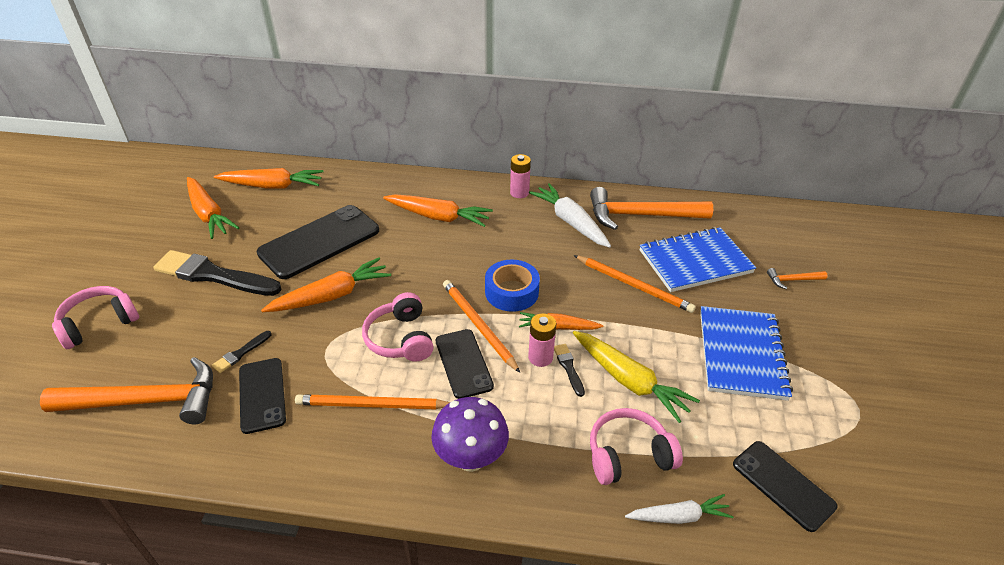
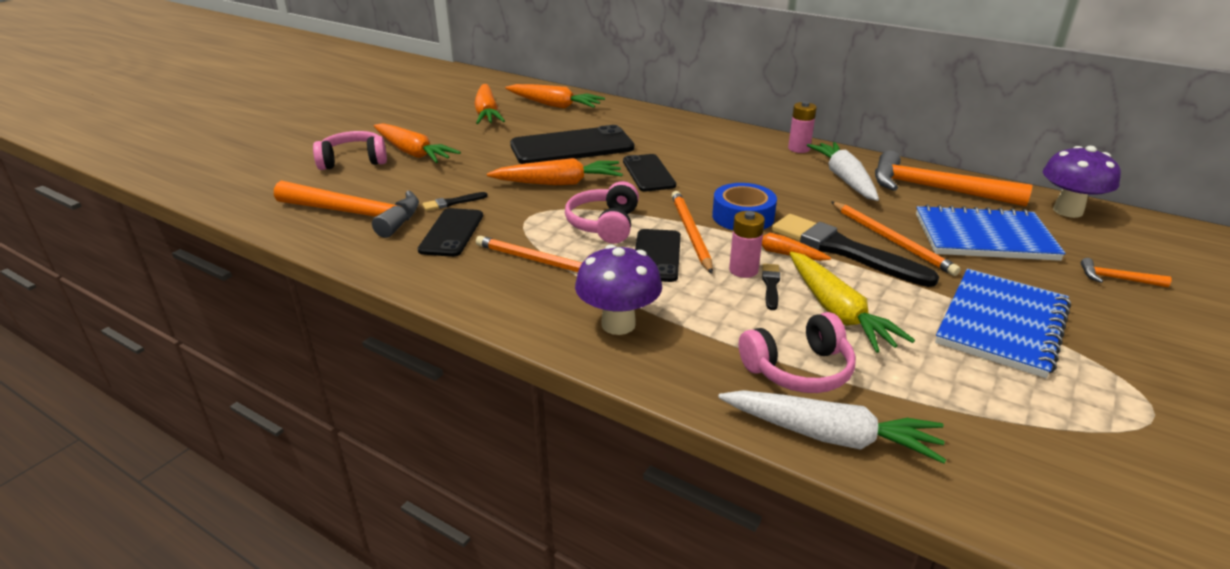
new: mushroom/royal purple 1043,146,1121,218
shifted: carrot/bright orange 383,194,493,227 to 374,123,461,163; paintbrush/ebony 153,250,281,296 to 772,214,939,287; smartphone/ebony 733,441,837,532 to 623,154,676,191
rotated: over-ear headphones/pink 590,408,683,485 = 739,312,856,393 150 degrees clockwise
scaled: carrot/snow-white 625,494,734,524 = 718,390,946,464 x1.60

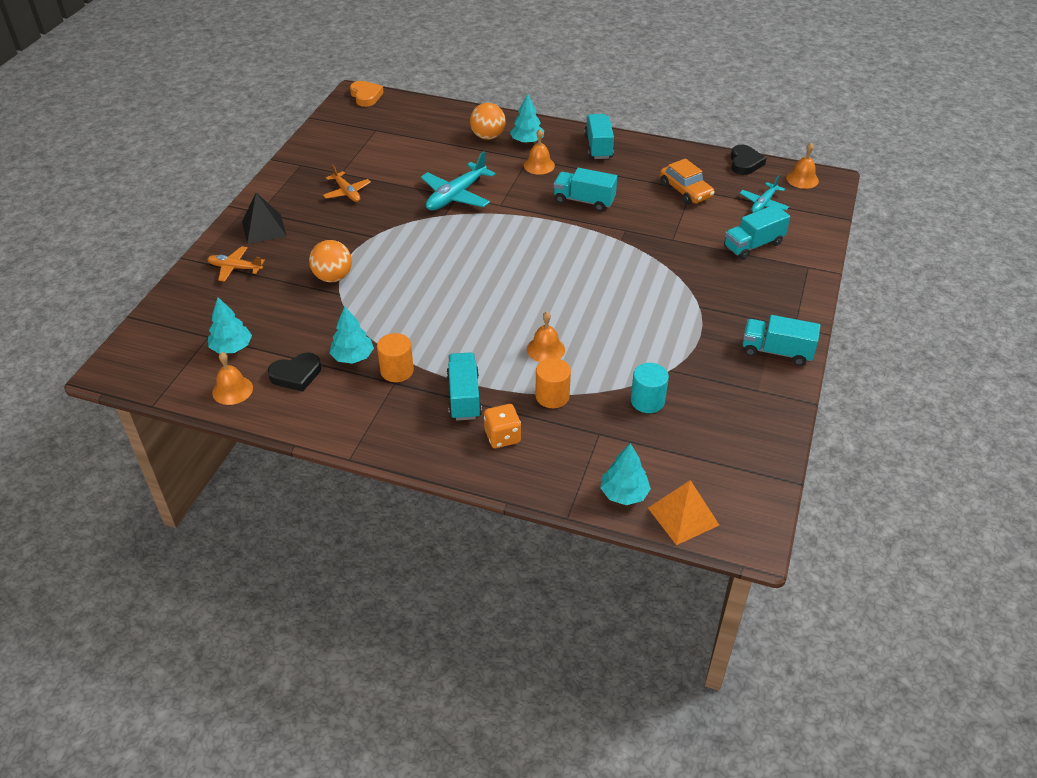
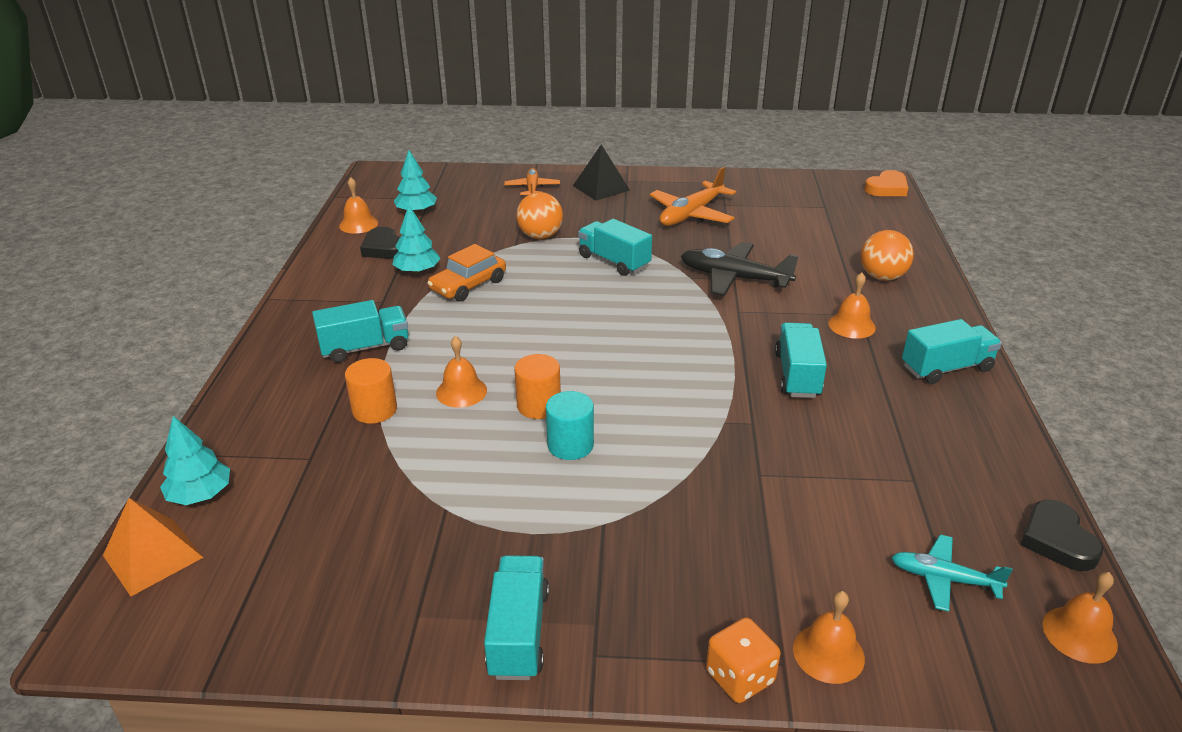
gone: tree/teal 510,93,544,144
new: school bell/bright orange 793,591,865,684
shifted: automobile/bright orange 660,158,714,205 to 428,244,506,302; lorry/teal 724,205,790,260 to 578,219,652,276; cylinder shape/bright orange 377,333,414,382 to 514,354,561,419; cylinder shape/teal 631,363,669,413 to 546,391,594,460; game die/bright orange 484,404,521,448 to 706,618,781,703
repainted: toy plane/teal 421,151,496,211 to toy plane/ebony 681,242,798,296
rotated: love heart/ebony 731,145,767,175 = 1021,500,1103,571 90 degrees clockwise
scaled: toy plane/bright orange 323,165,371,202 = 650,167,736,226 x1.63

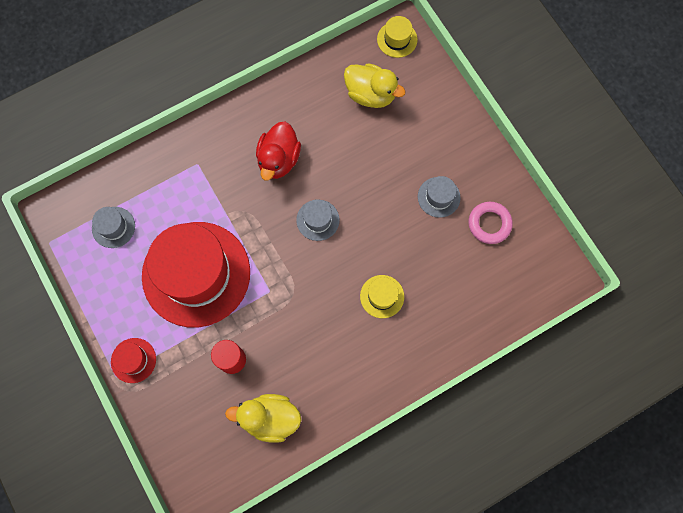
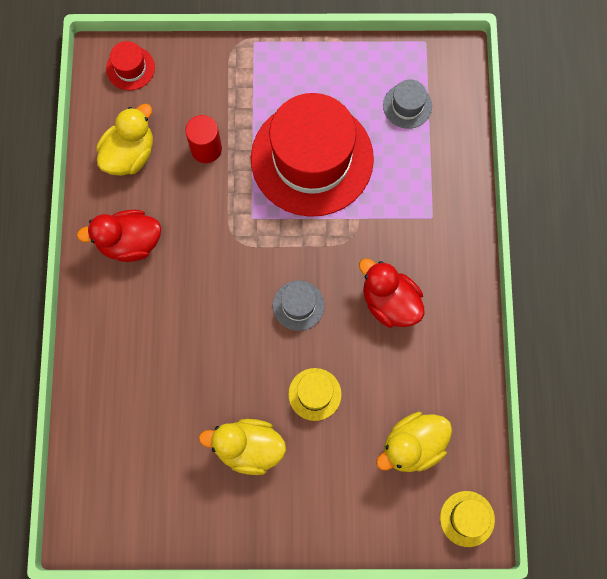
gone: torus/pink 469,202,513,244
new: duck/crimson 77,210,161,262
shifted: tall hat/golden 360,275,404,318 to 288,368,342,421; tall hat/crimson 111,338,156,383 to 106,41,155,90
swapped: tall hat/ash-grey 418,176,461,218 to duck/golden 199,419,286,475

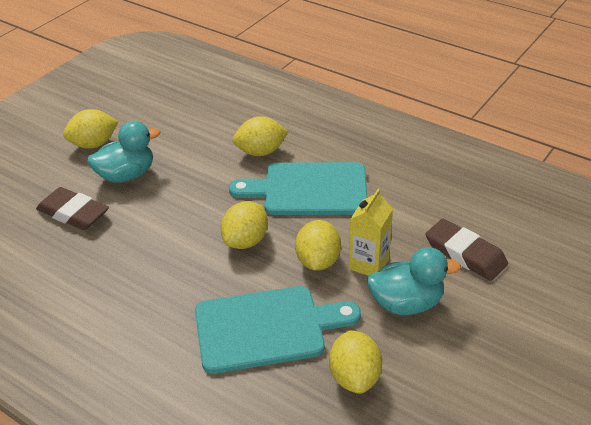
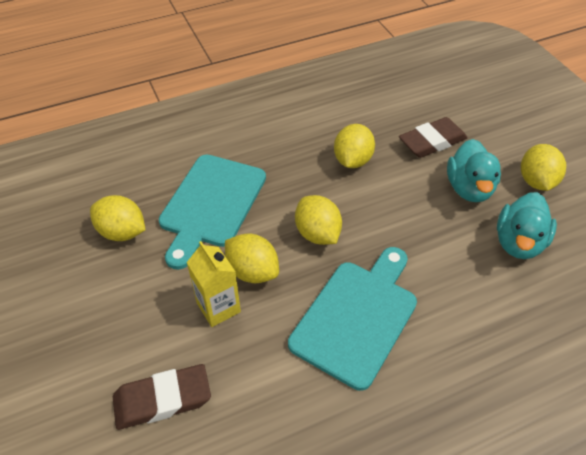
shifted: toy lemon/golden 233,116,289,156 to 334,124,375,168; duck/teal 367,247,461,315 to 497,192,557,259

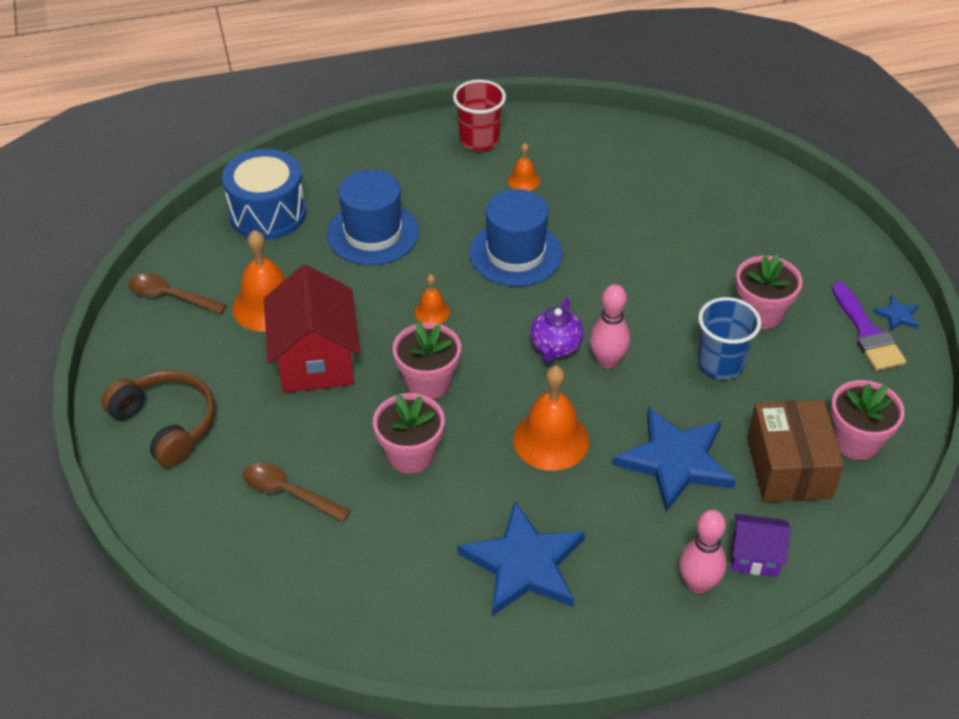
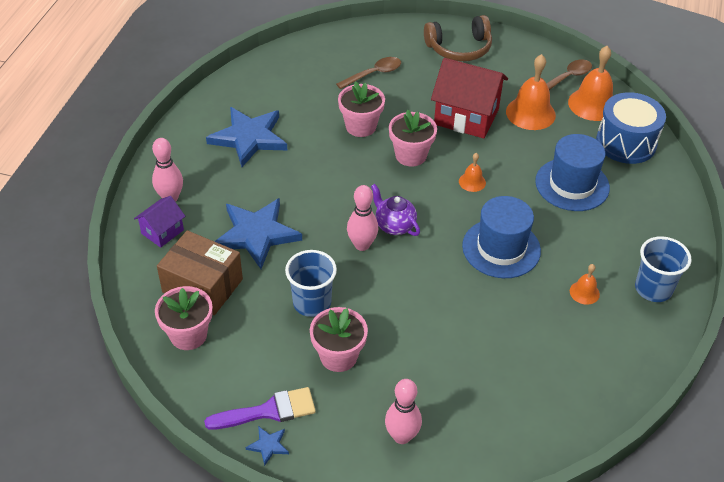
new: bowling pin/pink 385,379,422,444
shifted: school bell/bright orange 513,366,589,471 to 568,46,613,121
repainted: tumbler/crimson 453,80,506,151 to tumbler/cobalt 635,236,692,302
rotated: paintbrush/royal purple 832,282,906,371 = 204,387,316,430 150 degrees clockwise

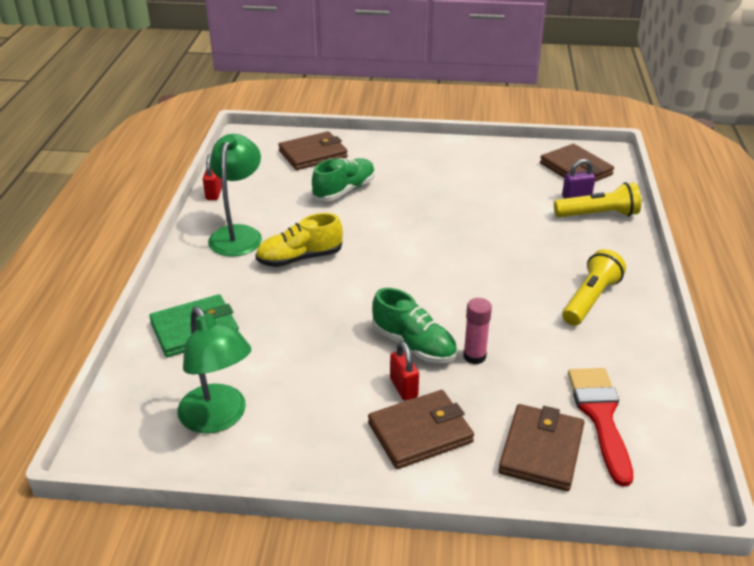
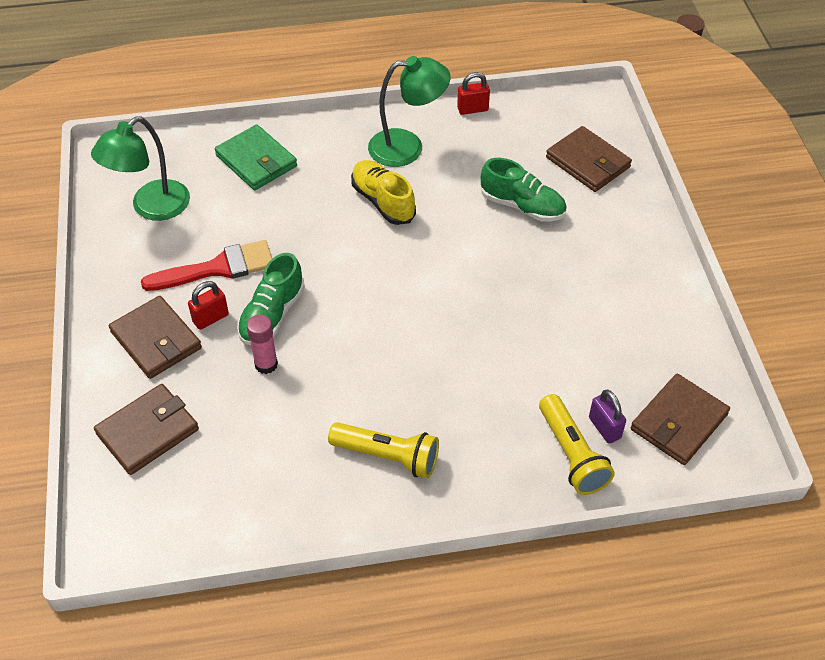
shifted: paintbrush/crimson 568,368,633,486 to 141,240,272,291
rotated: wallet/brown 498,404,584,491 = 94,384,199,475 45 degrees counterclockwise

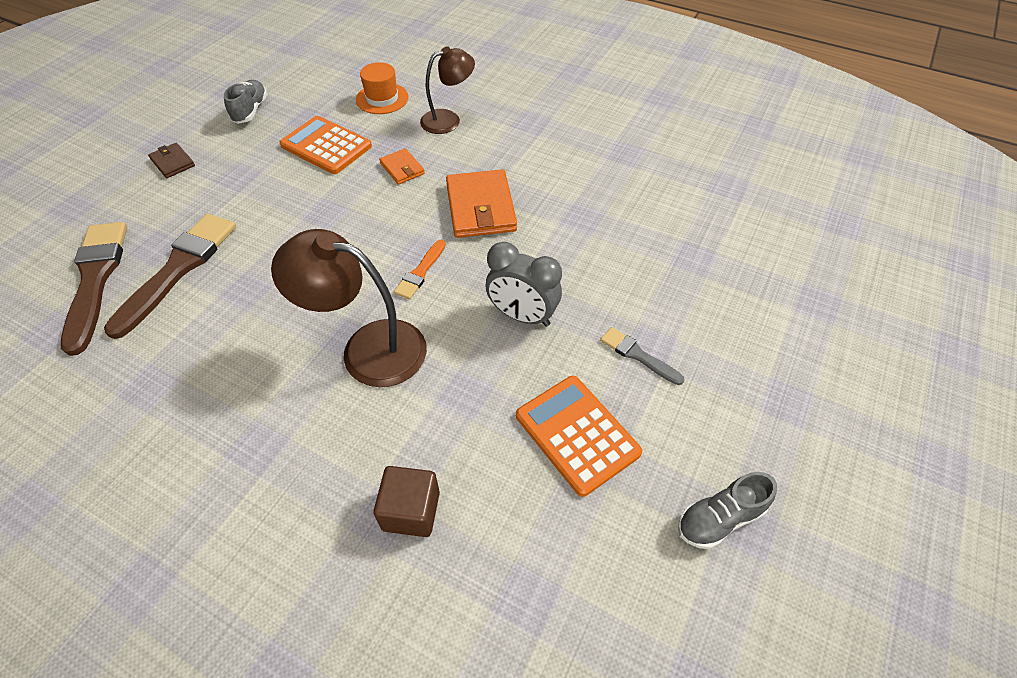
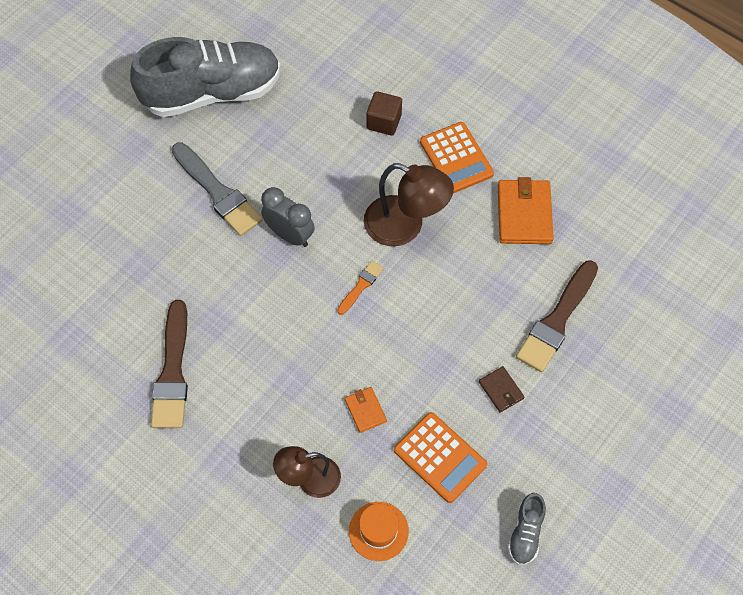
shifted: wallet/brown 148,143,195,178 to 479,366,524,413; wallet/bright orange 446,169,517,238 to 498,177,554,244; paintbrush/brown 61,222,127,356 to 151,300,188,428; pocket calculator/bright orange 516,376,642,497 to 420,122,494,193
scaled: paintbrush/ash-grey 600,327,685,385 = 172,143,263,236 x1.99; shoe/ash-grey 678,472,777,549 = 130,37,281,117 x2.48

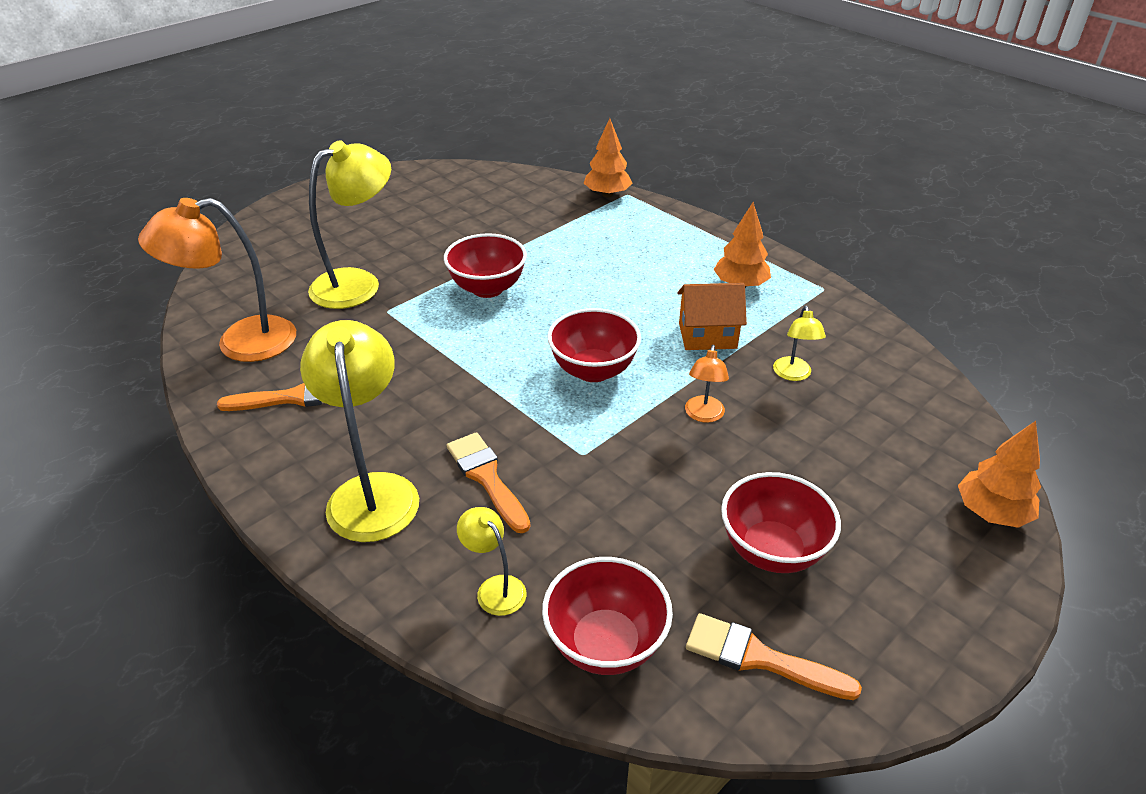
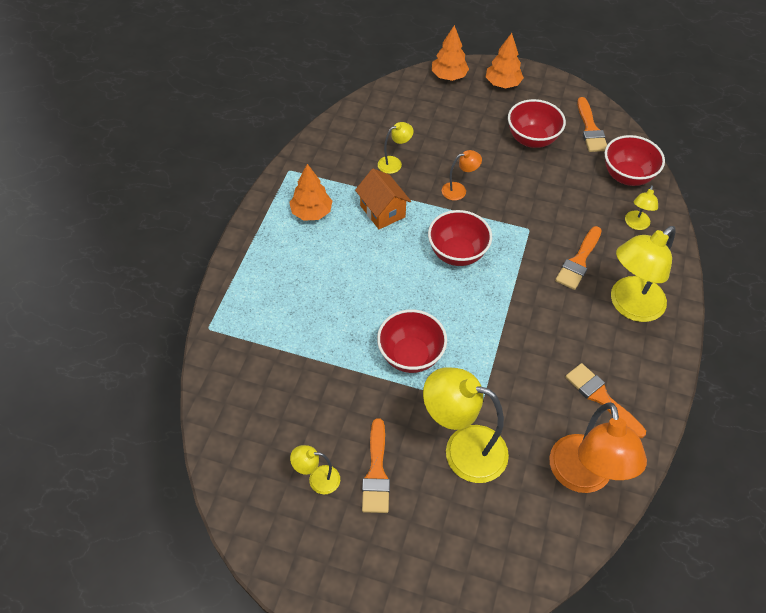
new: paintbrush/bright orange 362,418,390,513; lamp/golden 290,445,340,494
shifted: tree/bright orange 584,118,633,197 to 486,33,524,88
rotated: lamp/bright orange 138,198,296,362 = 550,403,647,493 45 degrees clockwise

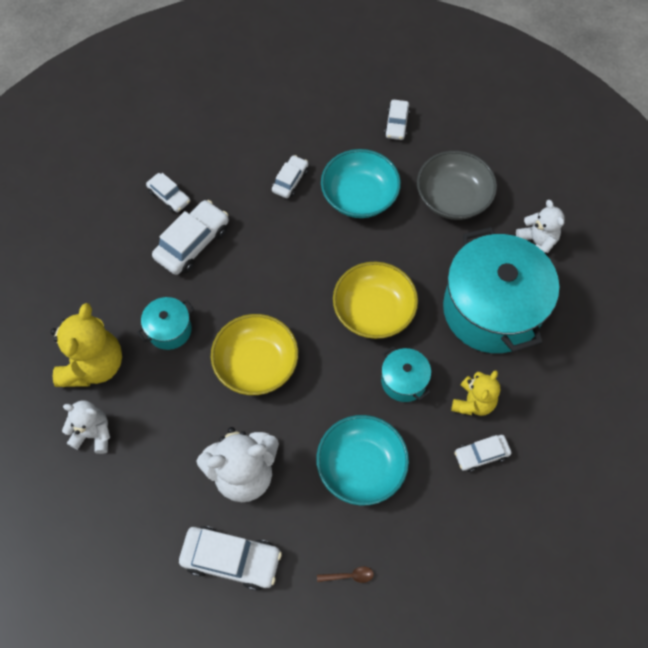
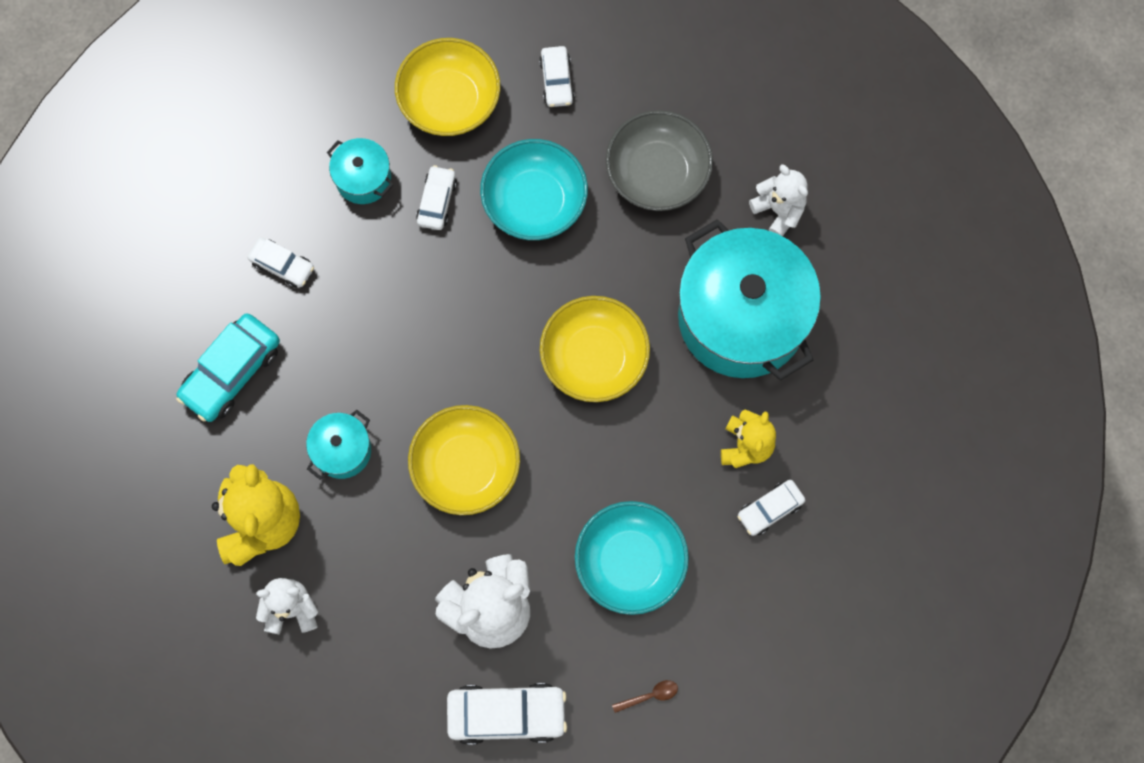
gone: automobile/snow-white 152,200,229,275
new: bowl/golden 395,38,500,136; automobile/teal 176,313,280,422
shifted: cooking pot/teal 381,346,431,402 to 327,138,394,204

